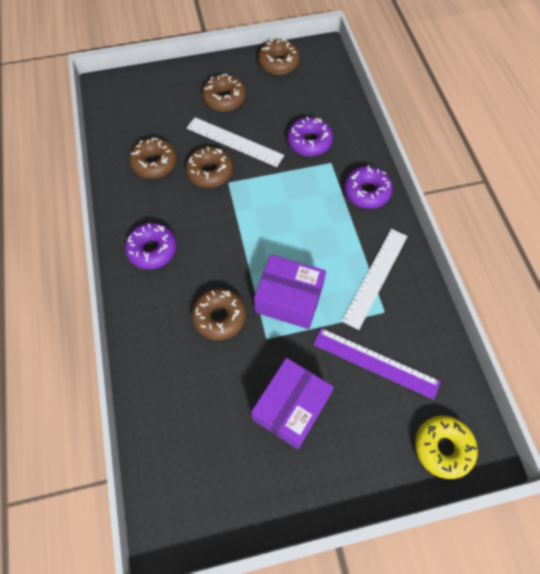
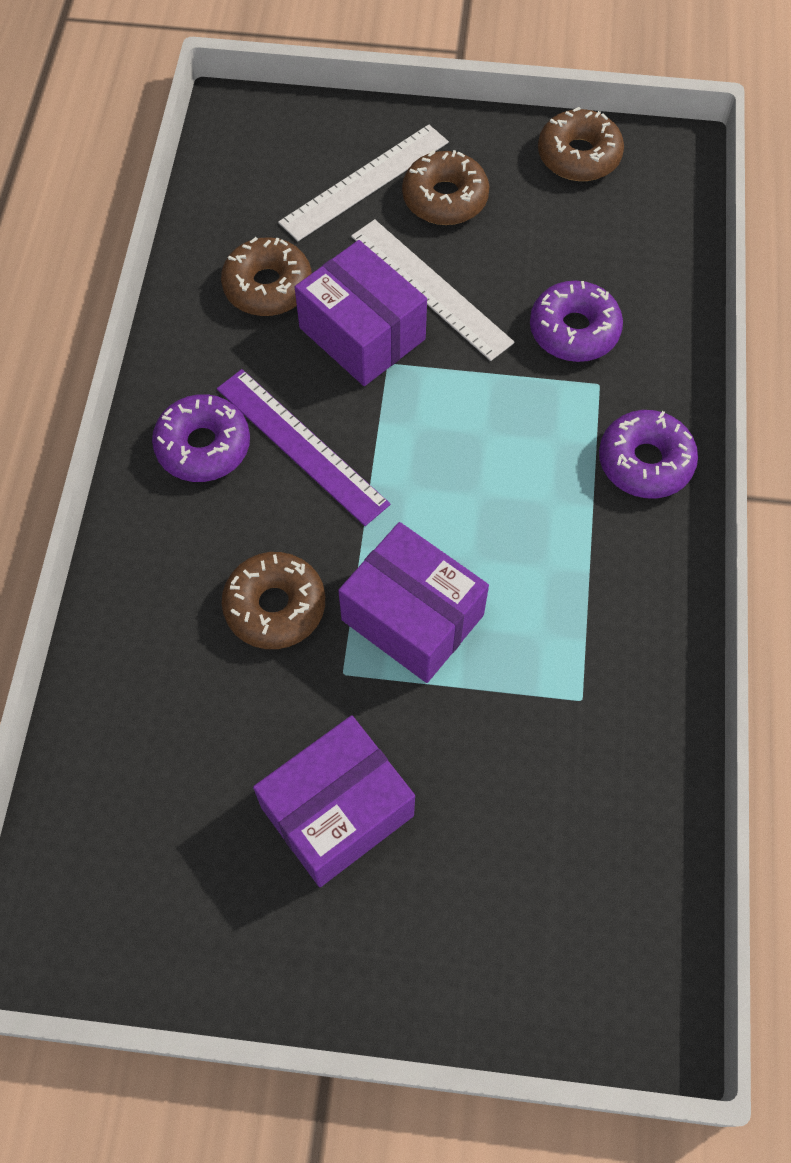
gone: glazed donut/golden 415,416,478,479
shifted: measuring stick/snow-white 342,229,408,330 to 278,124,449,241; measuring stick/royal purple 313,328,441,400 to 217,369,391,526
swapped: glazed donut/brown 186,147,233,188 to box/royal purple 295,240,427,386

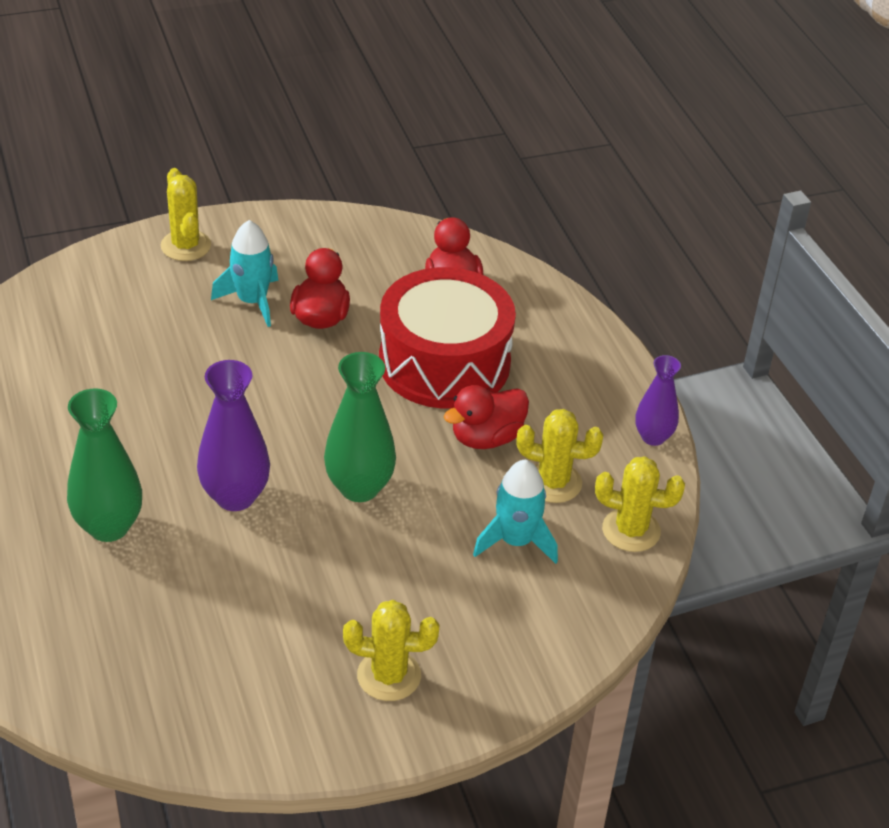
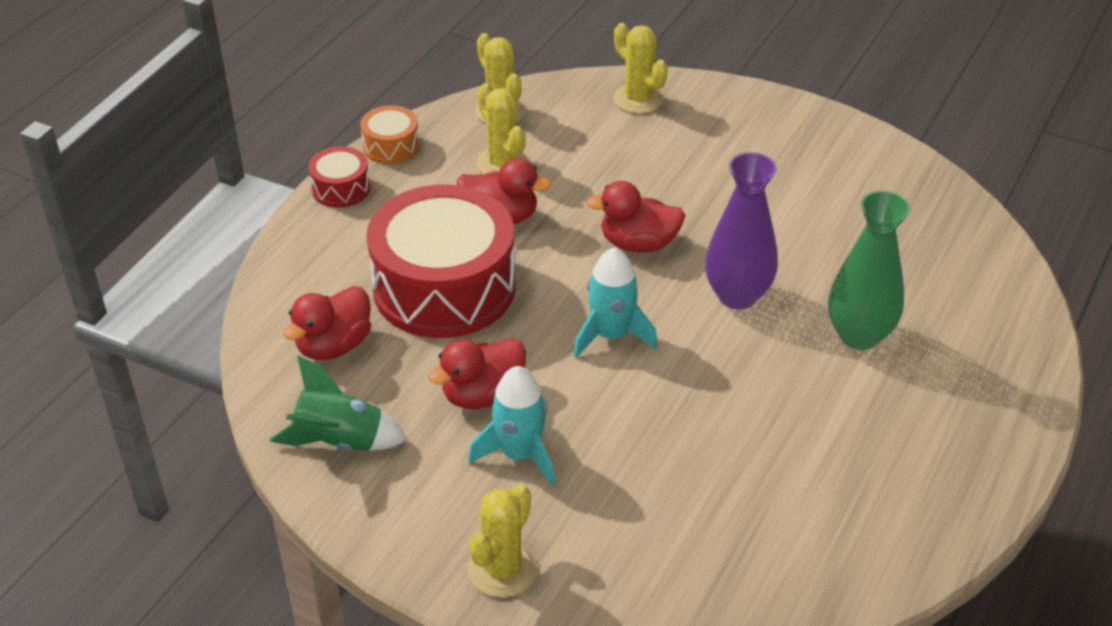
new: toy drum/crimson 308,146,370,207; rocket/emerald 270,356,408,451
shifted: rocket/teal 473,460,558,564 to 573,247,658,358; prickly plant/golden 343,600,440,701 to 614,23,668,114
swapped: flower vase/emerald 324,352,396,502 to duck/crimson 586,181,686,253; flower vase/royal purple 635,355,681,446 to toy drum/bright orange 360,105,420,164

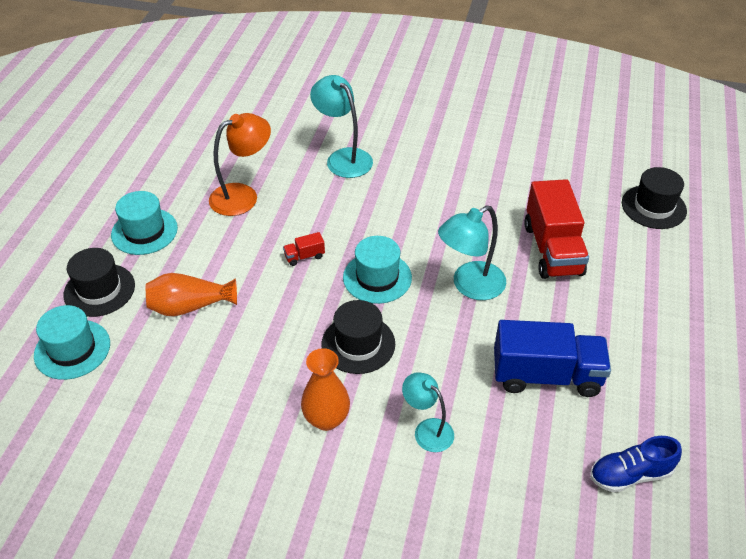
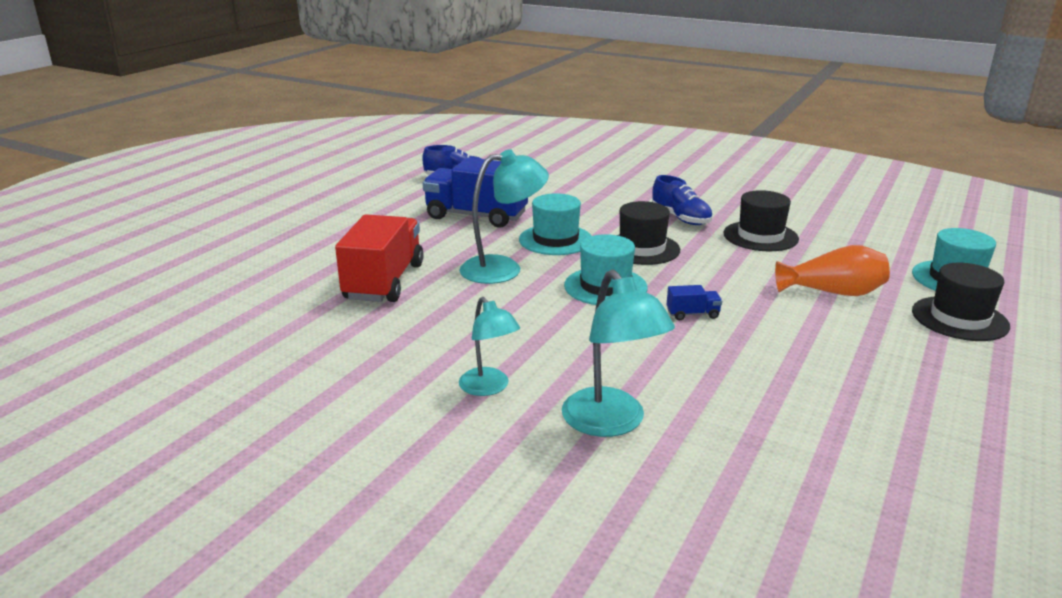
gone: lamp/bright orange 209,113,271,216
shifted: tall hat/ebony 622,167,687,229 to 723,190,799,251; tall hat/teal 111,191,178,255 to 519,193,591,255; lamp/teal 402,372,454,452 to 459,297,520,396
swapped: flower vase/bright orange 301,348,350,431 to shoe/cobalt 652,175,713,225
repainted: lorry/crimson 283,232,325,266 to lorry/cobalt 666,285,722,320

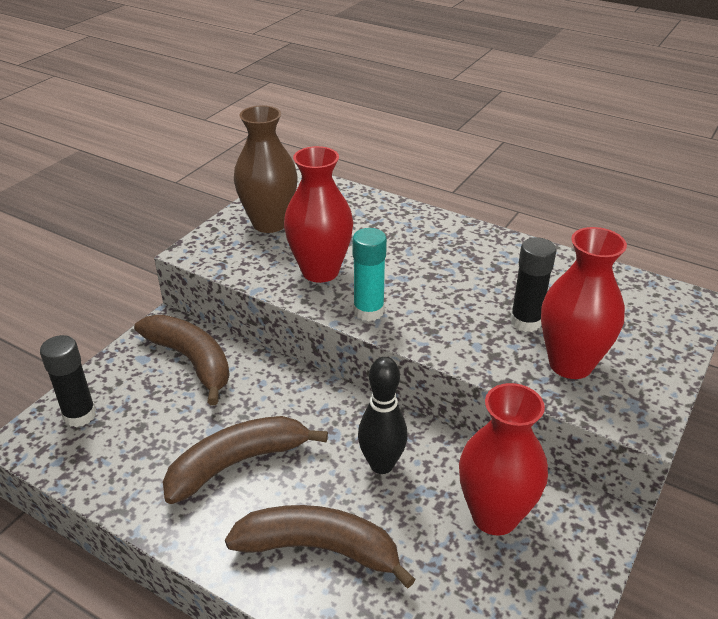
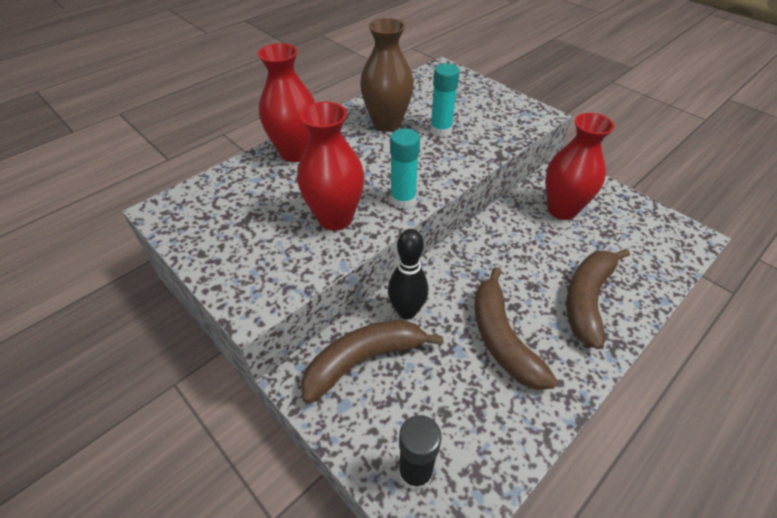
shifted: flower vase/brown 234,105,298,233 to 360,18,414,132; flower vase/crimson 541,227,627,379 to 258,43,315,162; bowling pin/ebony 358,357,407,474 to 388,229,428,320
repainted: stick of glue/ebony 510,237,556,332 to stick of glue/teal 430,63,459,137

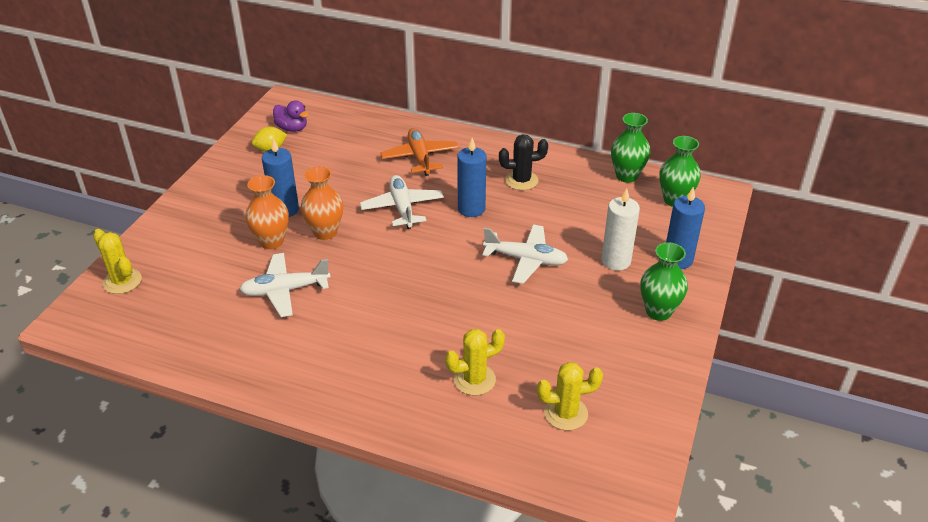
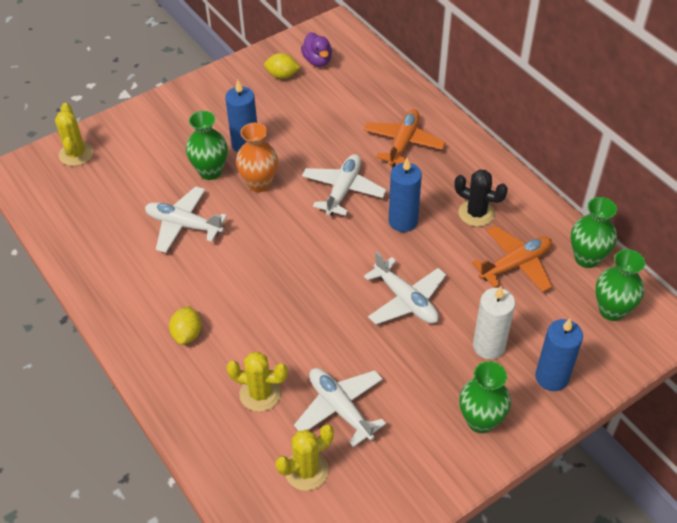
new: toy plane/bright orange 472,225,552,292; toy lemon/golden 169,306,201,345; toy plane/snow-white 294,368,386,447
repainted: flower vase/bright orange 245,175,289,249 to flower vase/emerald 186,111,228,180
rotated: prickly plant/golden 537,362,603,430 = 276,424,334,491 60 degrees counterclockwise

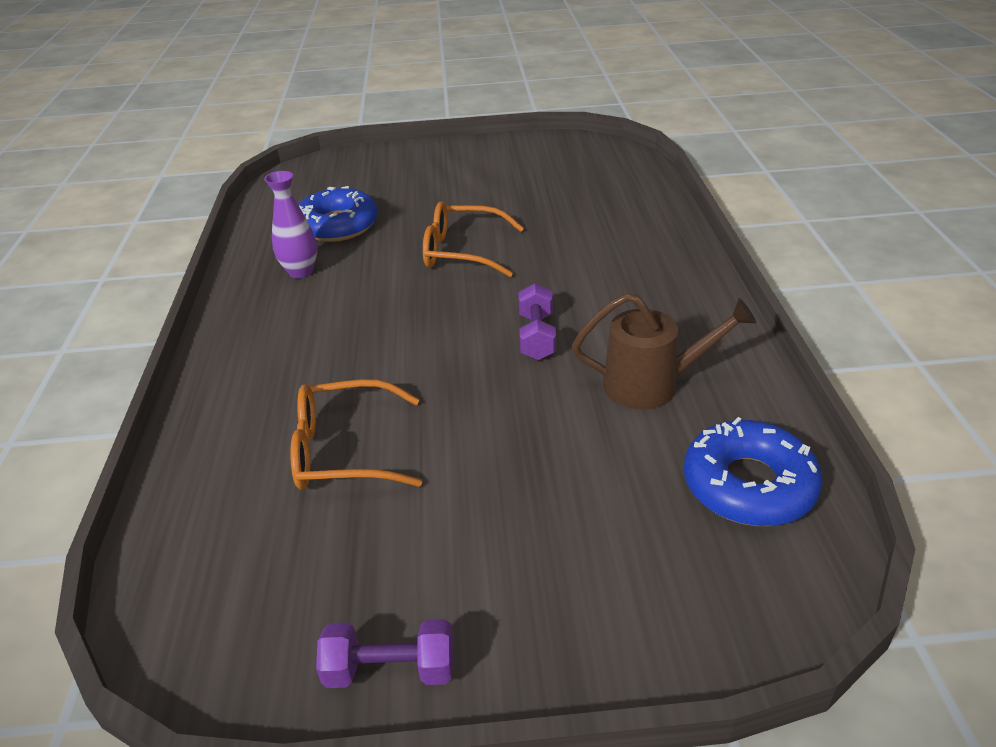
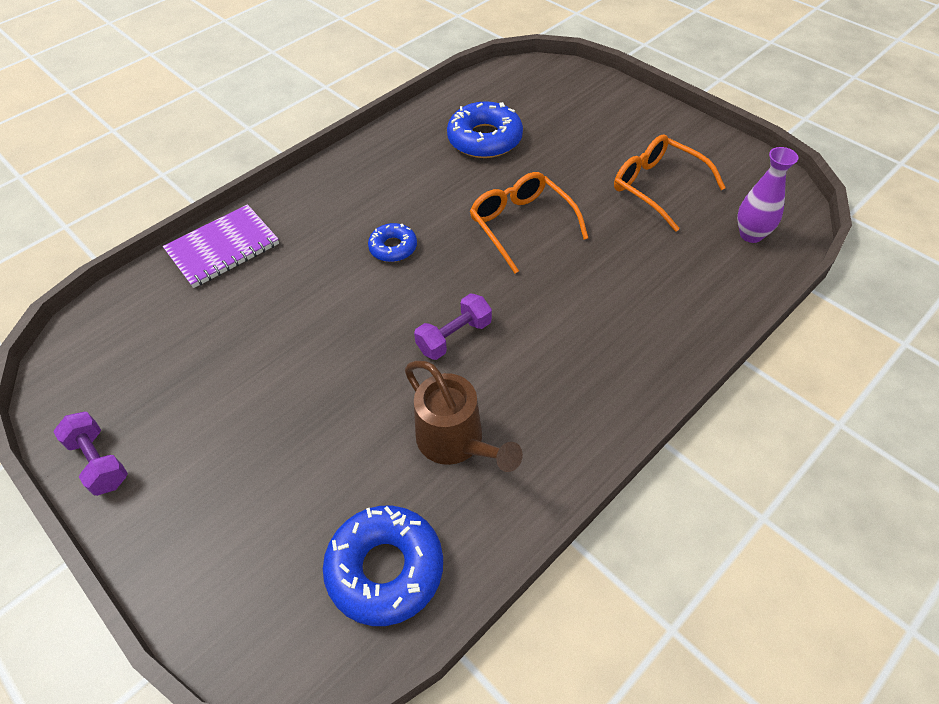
new: notepad/royal purple 163,204,279,288; glazed donut/cobalt 368,223,417,262
shifted: flower vase/royal purple 264,171,317,278 to 737,147,799,243; spectacles/bright orange 290,379,422,490 to 614,135,726,232

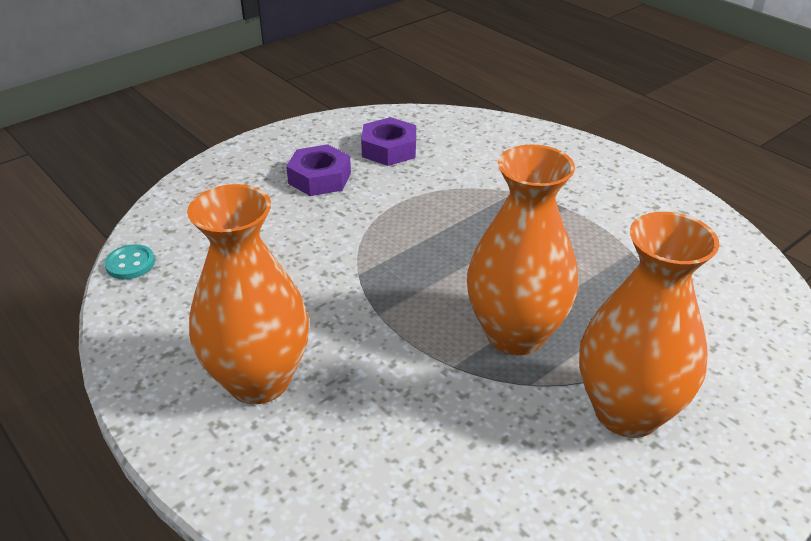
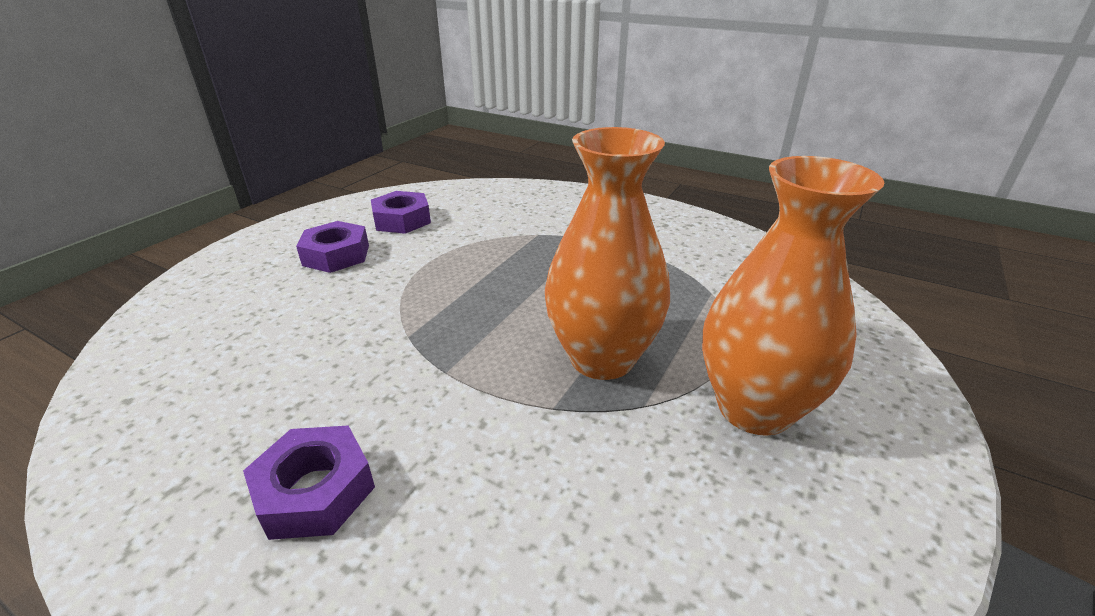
gone: sewing button/teal 104,244,155,280
swapped: flower vase/bright orange 187,184,309,404 to hexagon nut/royal purple 243,425,375,540

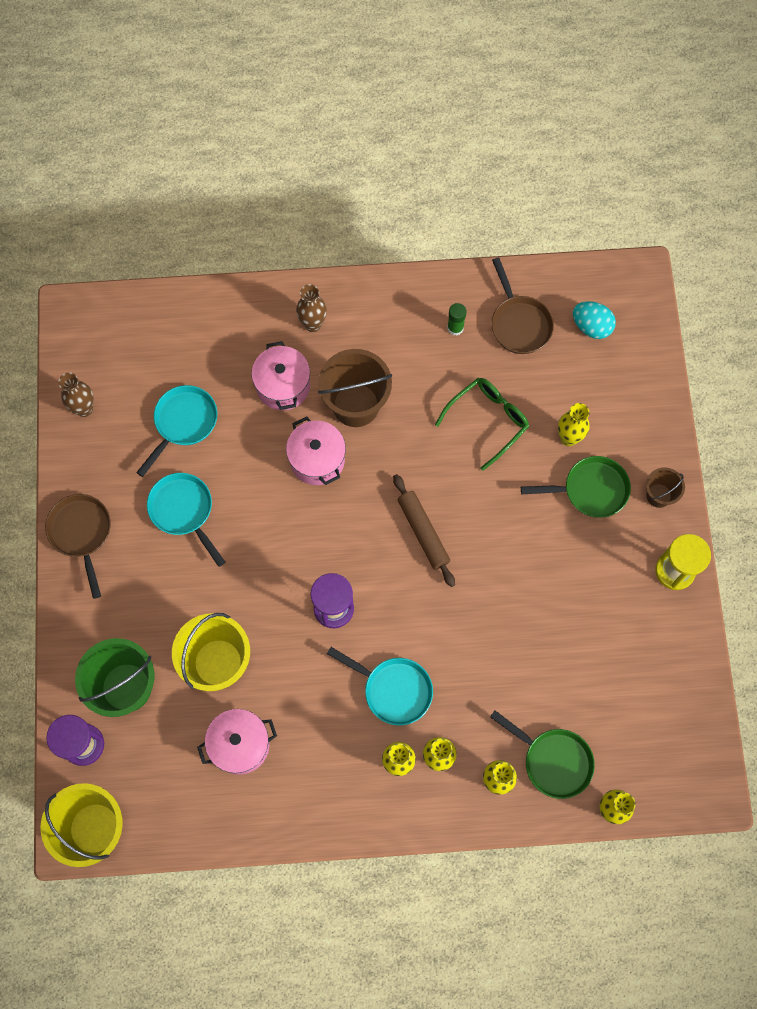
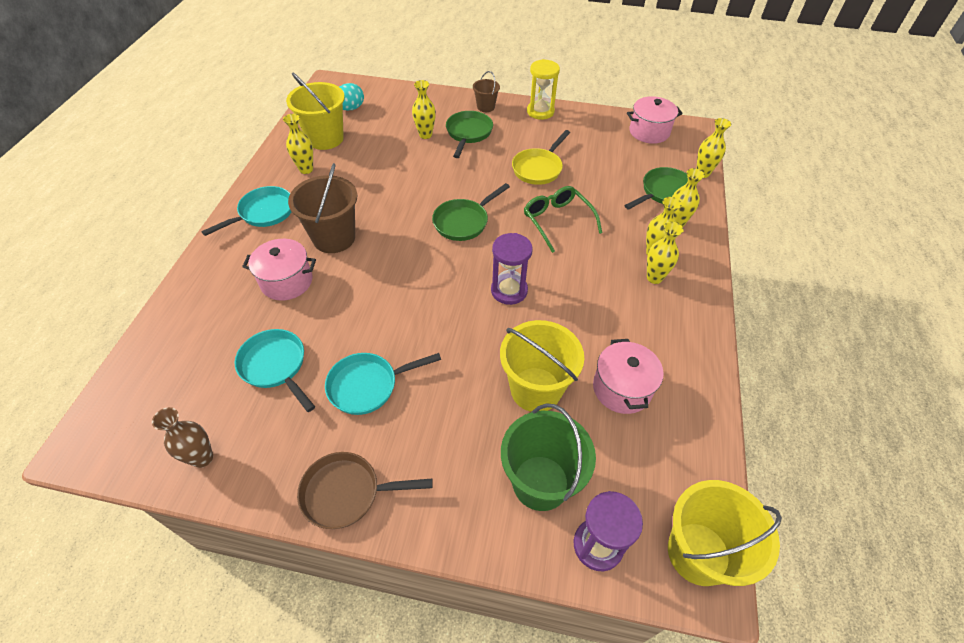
gone: flower vase/brown 296,284,327,332
new: skillet/golden 512,130,570,185
shifted: spectacles/emerald 435,378,529,471 to 524,186,602,253; cooking pot/pink 286,417,346,485 to 627,96,683,144; skillet/teal 327,647,433,726 to 201,186,291,236
swapped: skillet/brown 491,257,554,354 to sand bucket/golden 286,72,345,150; stick of glue/emerald 447,303,466,336 to flower vase/golden 283,114,313,174; pastry roller/brown 393,474,455,587 to skillet/emerald 432,183,510,241

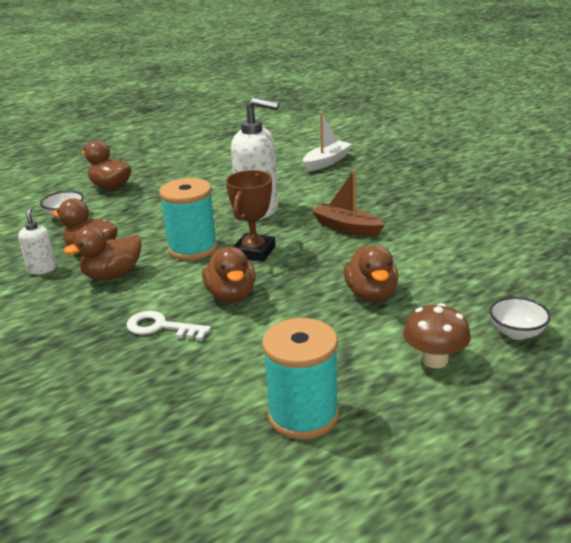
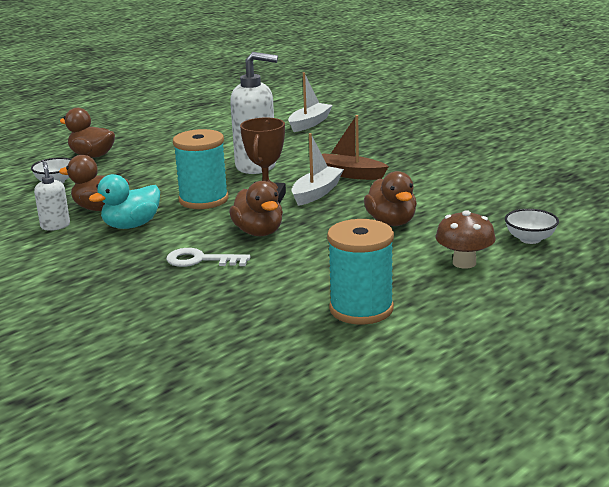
new: toy boat/snow-white 291,133,344,206
repainted: duck/brown 64,226,142,280 to duck/teal 89,174,160,229

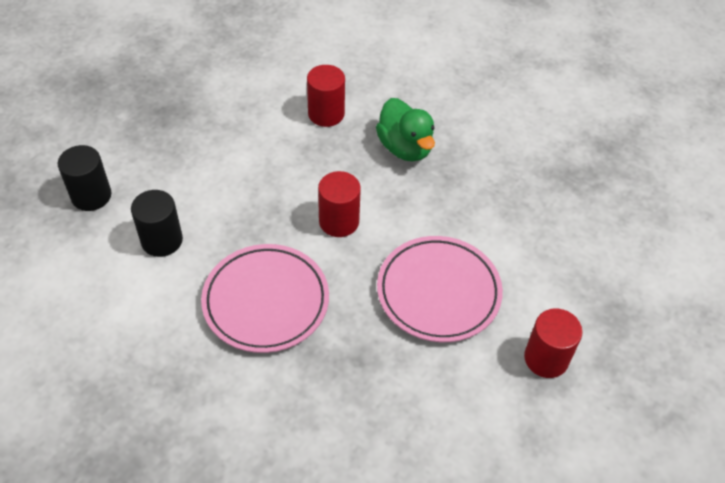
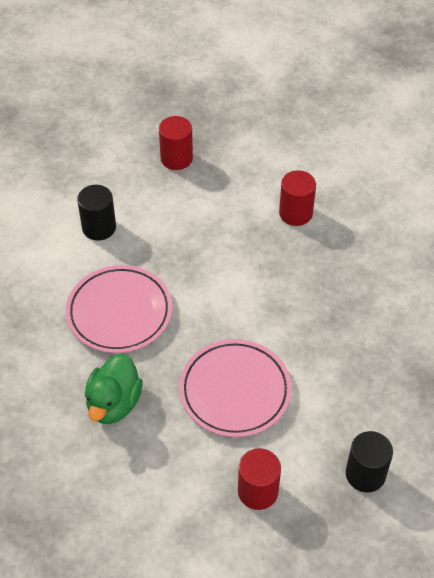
shifted: duck/emerald 376,98,435,161 to 85,353,143,424; cylinder shape/ebony 58,145,112,211 to 346,431,393,492; cylinder shape/crimson 318,171,361,237 to 159,116,193,170

